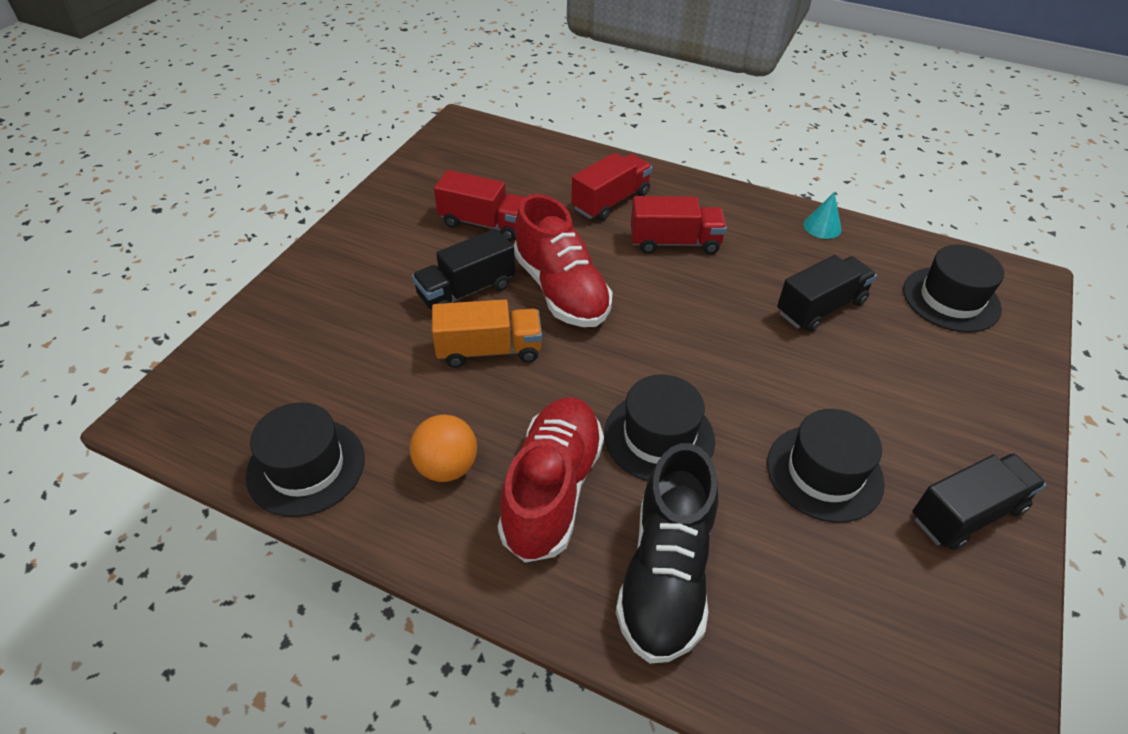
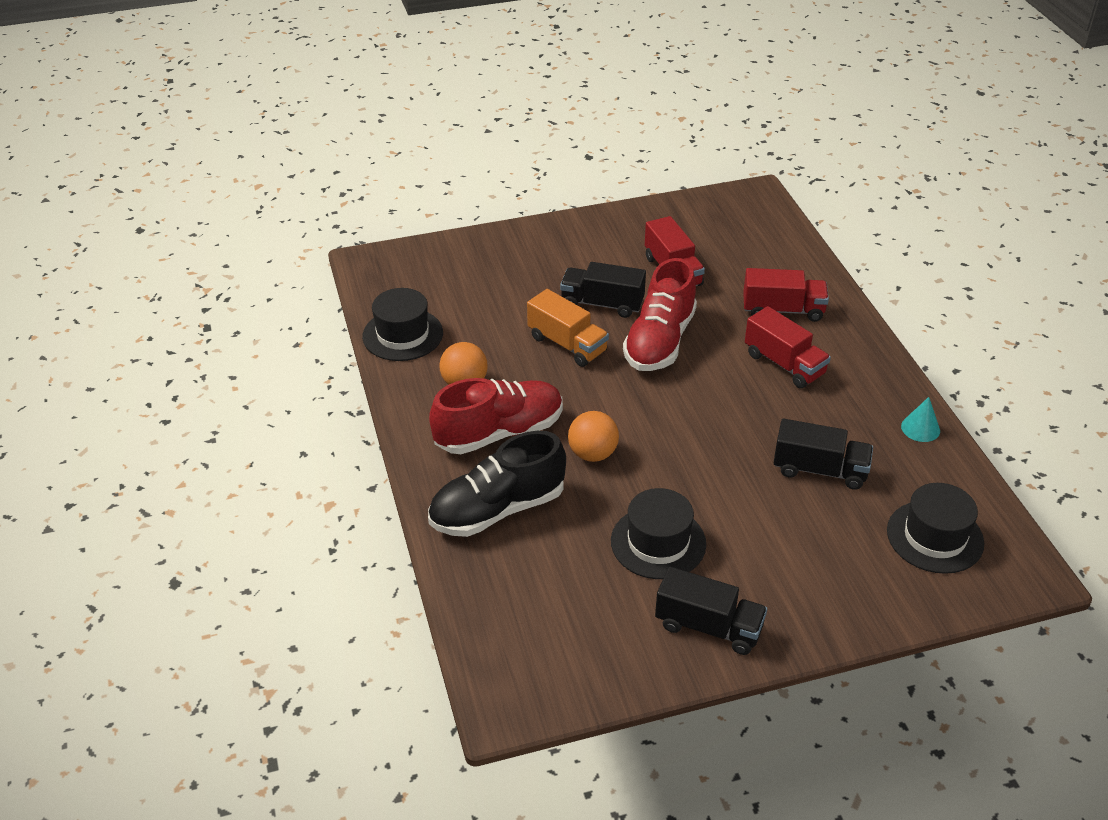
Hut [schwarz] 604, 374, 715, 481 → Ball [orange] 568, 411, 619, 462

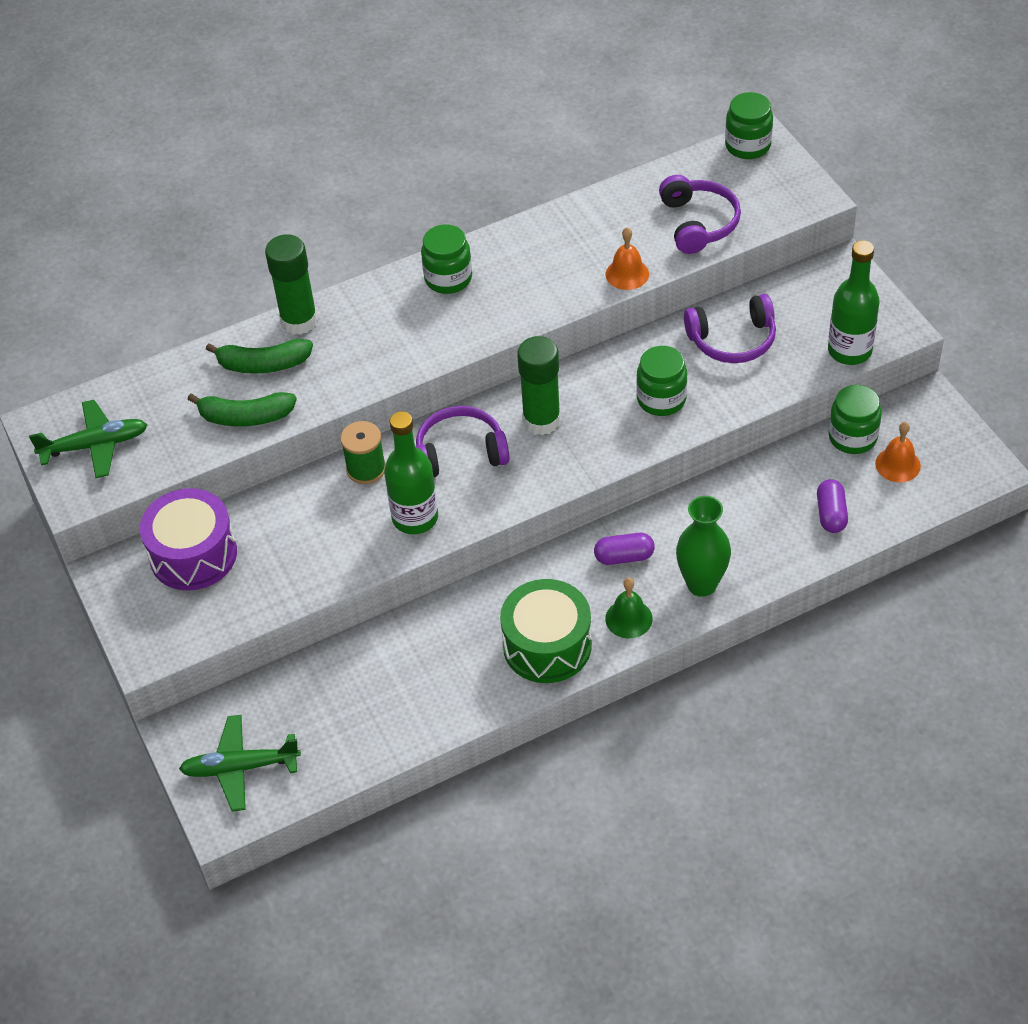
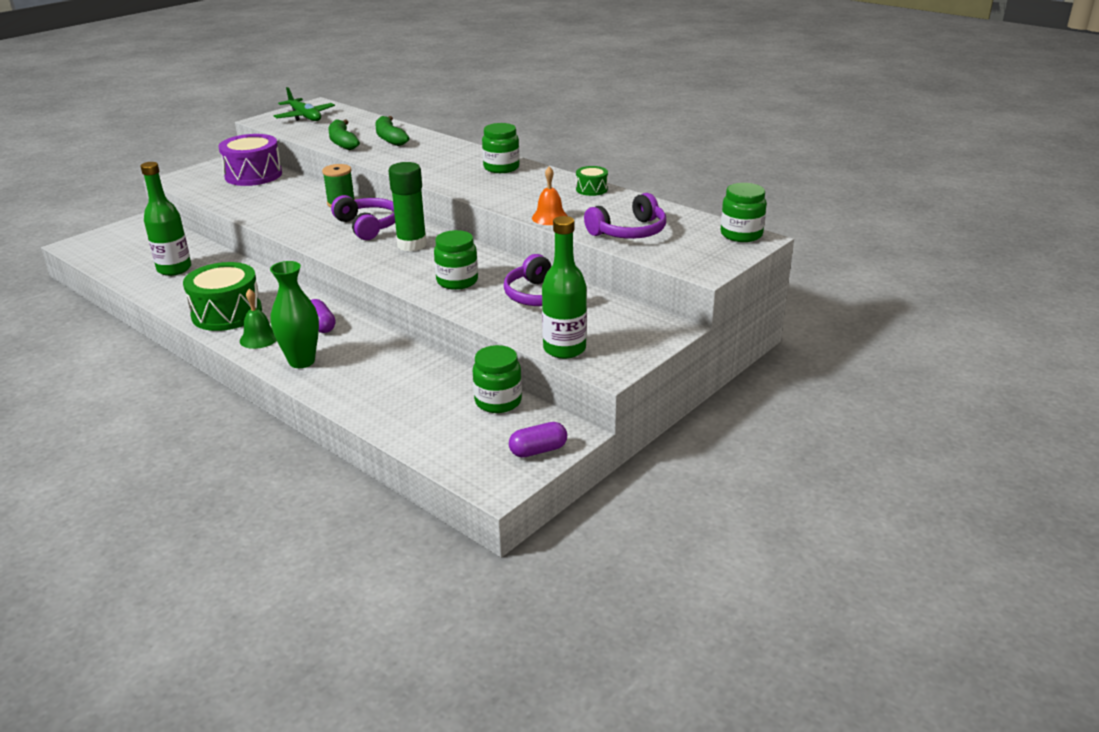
Flasche [grün] 384, 411, 438, 534 → Flasche [grün] 141, 162, 191, 276, move
Kapsel [lila] 817, 479, 848, 533 → Kapsel [lila] 509, 422, 567, 458, move
- → Trommel [grün] 576, 166, 608, 196
Flugzeug [grün] 179, 715, 301, 812 → -
Klebestift [grün] 265, 234, 318, 335 → -
Glocke [orange] 875, 422, 921, 482 → -

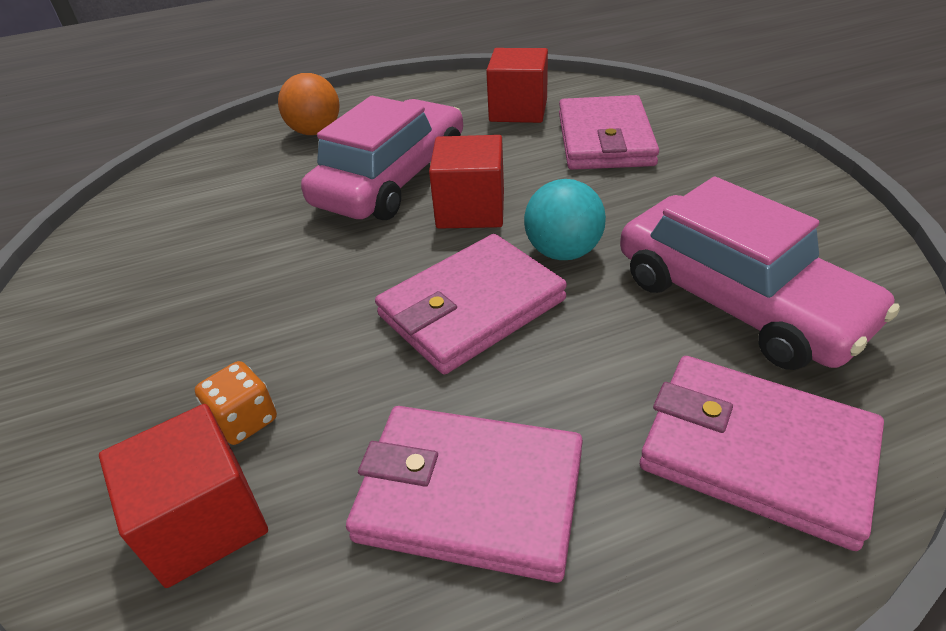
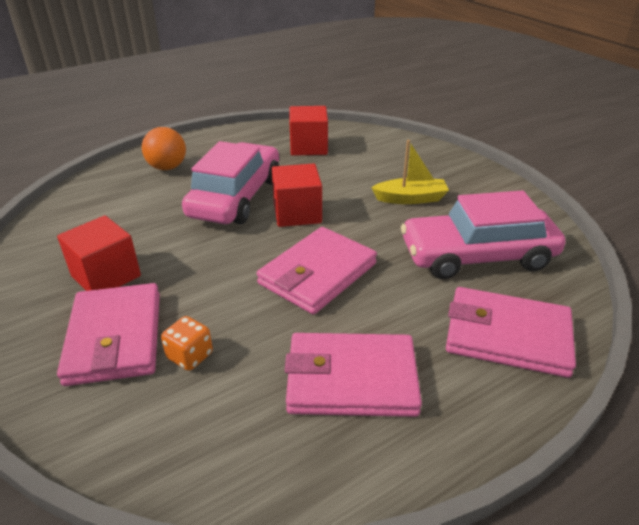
Kubus [rot] 99, 404, 268, 588 → Kubus [rot] 57, 216, 141, 291, move
Geldbörse [rosa] 559, 95, 659, 170 → Geldbörse [rosa] 57, 283, 160, 386, move
- → Boot [gelb] 371, 140, 449, 204
Auto [rosa] 620, 176, 900, 370 → Auto [rosa] 401, 190, 565, 279, 135 degrees clockwise
Ball [türkis] 524, 179, 606, 260 → -

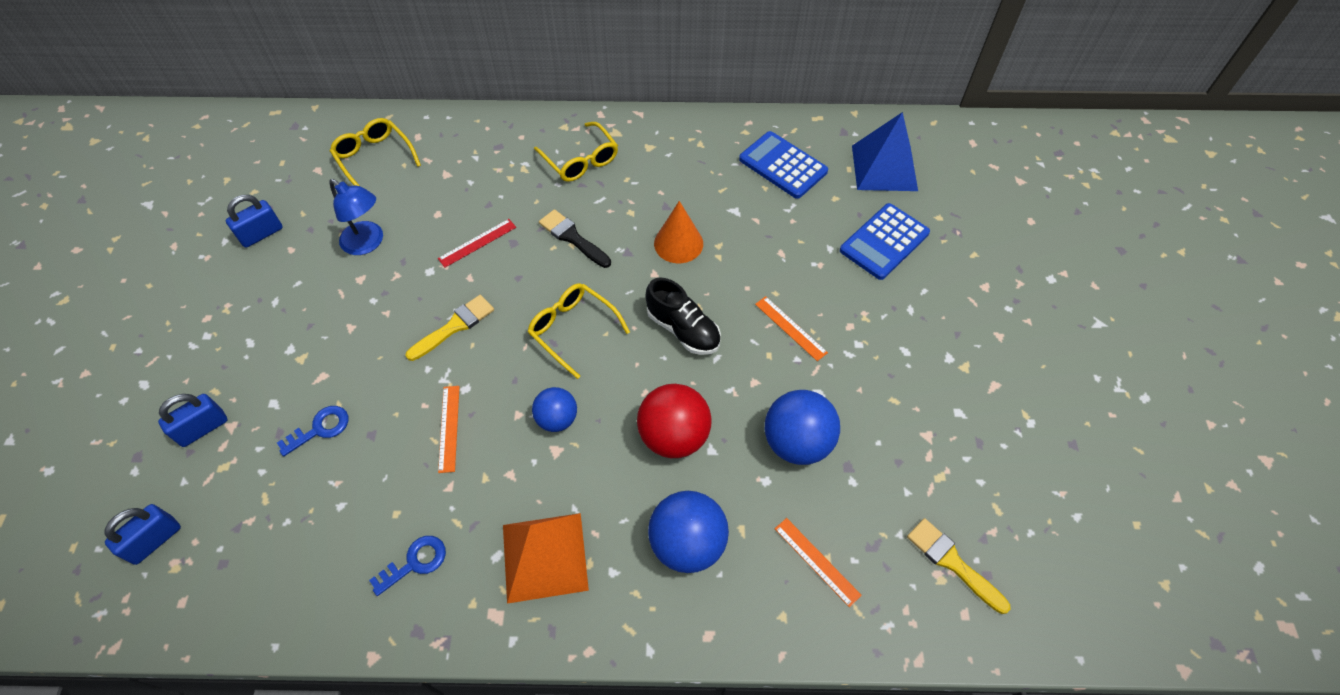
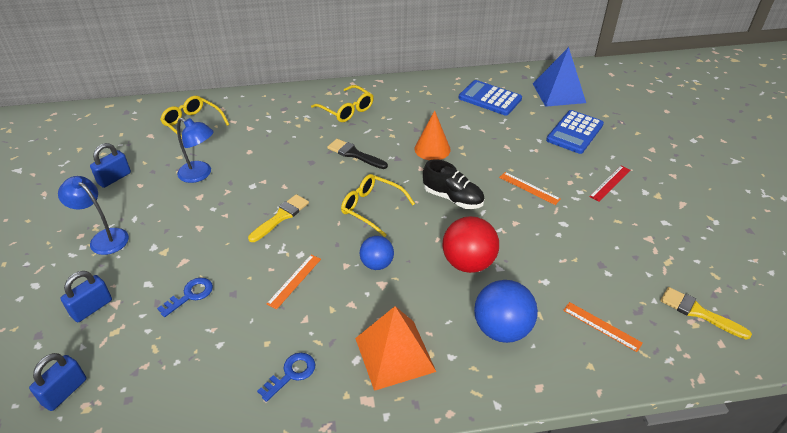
- → Lampe [blau] 58, 176, 129, 255
Lineal [orange] 438, 386, 459, 473 → Lineal [orange] 267, 255, 321, 309, 45 degrees clockwise
Lineal [rot] 438, 219, 516, 267 → Lineal [rot] 589, 166, 630, 202, move
Ball [blau] 765, 390, 840, 465 → -

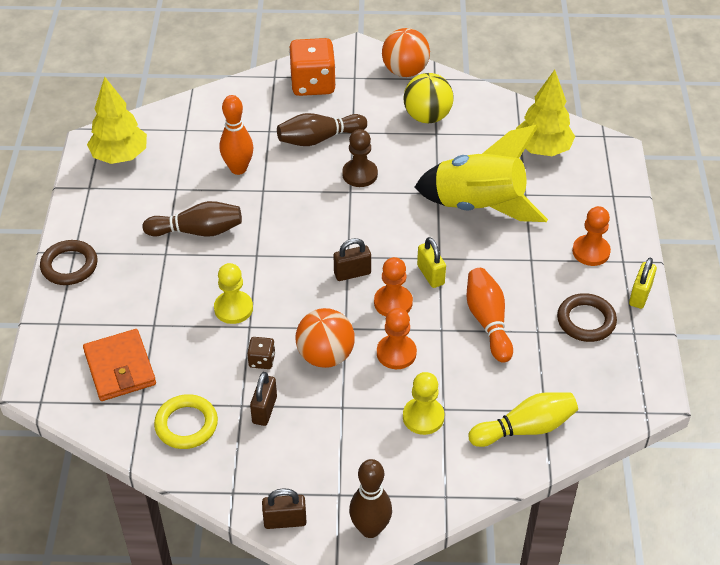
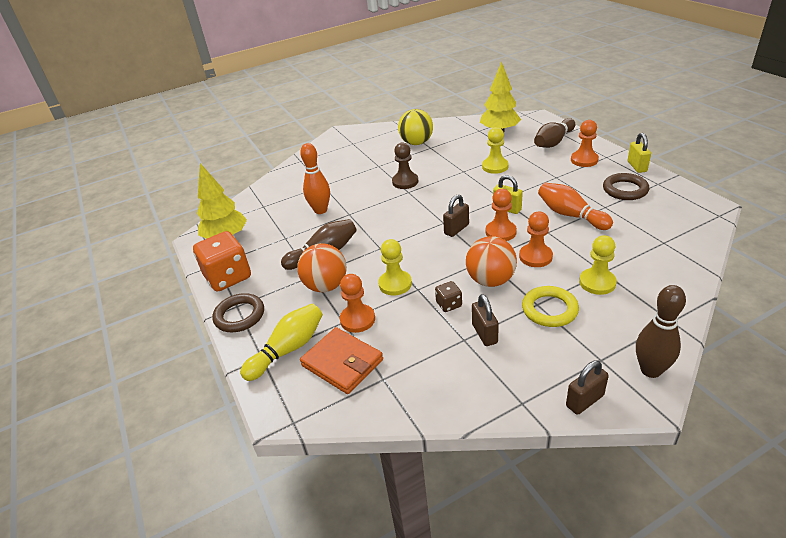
Spielwürfel [orange] 289, 38, 336, 96 → Spielwürfel [orange] 193, 231, 251, 292, move
Bowlingkegel [gelb] 468, 392, 578, 447 → Bowlingkegel [gelb] 240, 304, 323, 381, move
Ball [orange] 382, 28, 430, 77 → Ball [orange] 297, 243, 347, 292, move
- → Bauer [orange] 339, 274, 375, 333
Rakete [gelb] 415, 124, 548, 222 → Bauer [gelb] 482, 127, 509, 174
Ring [gelb] 154, 394, 218, 449 → Ring [gelb] 522, 286, 579, 327, move
Bowlingkegel [braun] 277, 113, 367, 146 → Bowlingkegel [braun] 534, 118, 575, 148, move

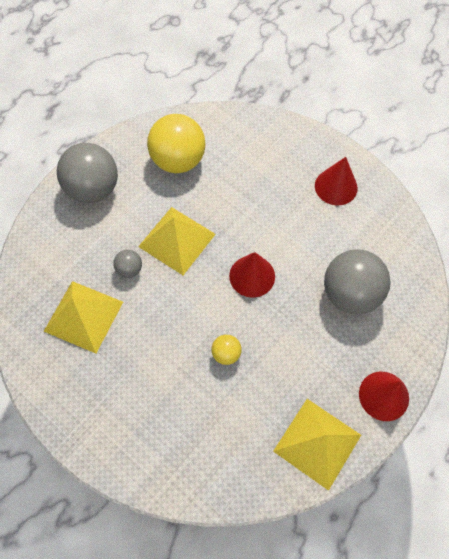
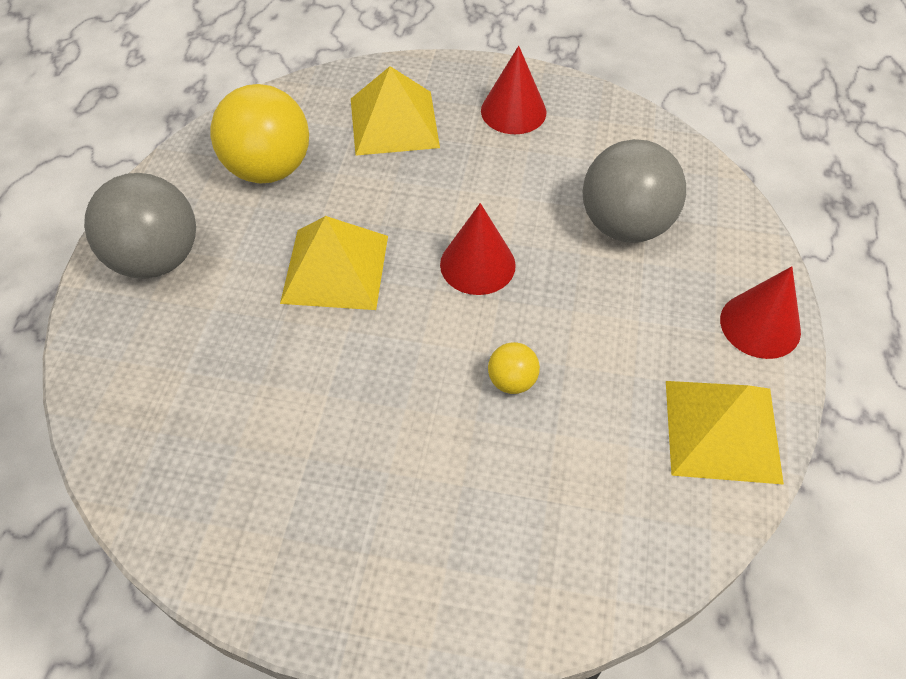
Pyramide [gelb] 44, 281, 123, 353 → Pyramide [gelb] 351, 66, 440, 156, move
Ball [grau] 113, 250, 142, 278 → -

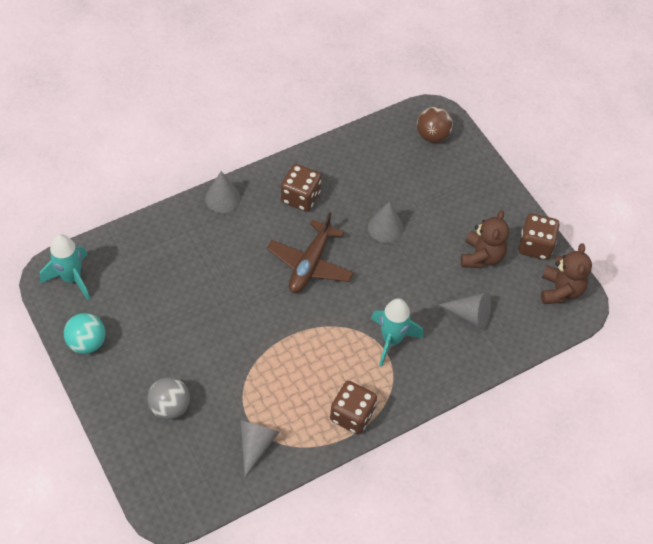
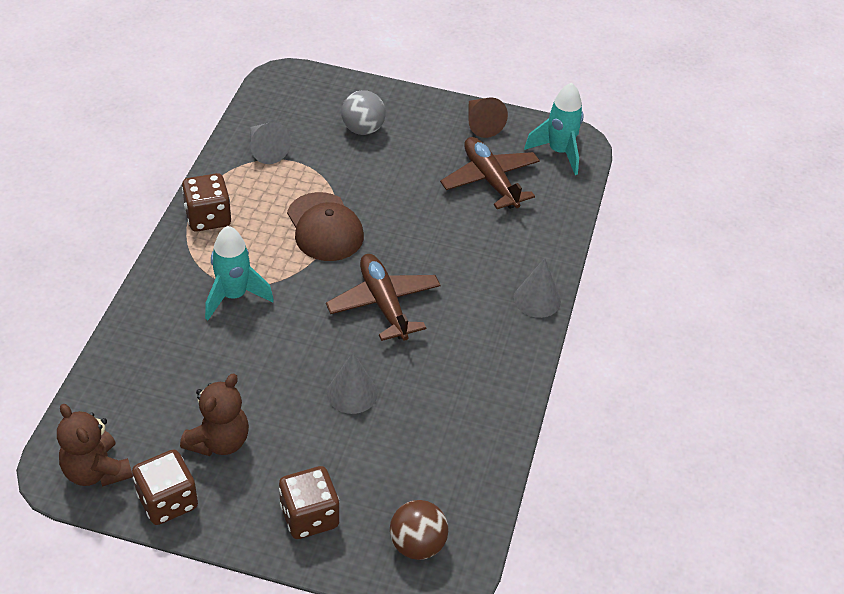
Teddybär [braun] 461, 210, 509, 268 → Teddybär [braun] 180, 374, 249, 456, 120 degrees counterclockwise
Spielwürfel [braun] 281, 164, 322, 212 → Spielwürfel [braun] 279, 466, 340, 539, move
- → Kappe [braun] 287, 192, 364, 261
- → Flugzeug [braun] 440, 137, 540, 209
Ball [türkis] 64, 313, 105, 354 → Kegel [braun] 469, 97, 508, 138
Kegel [grau] 438, 292, 491, 330 → -

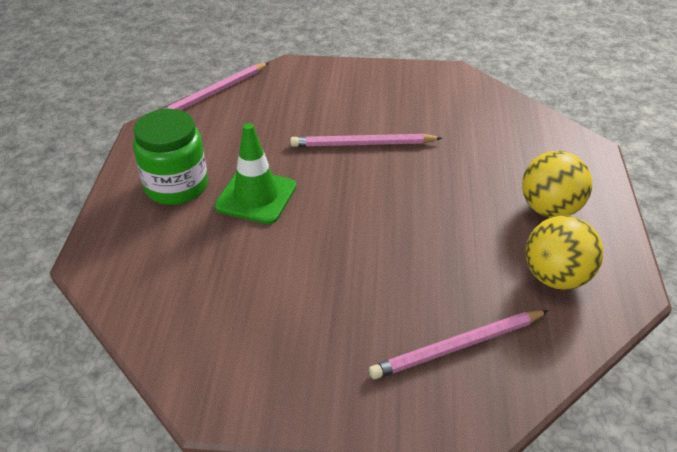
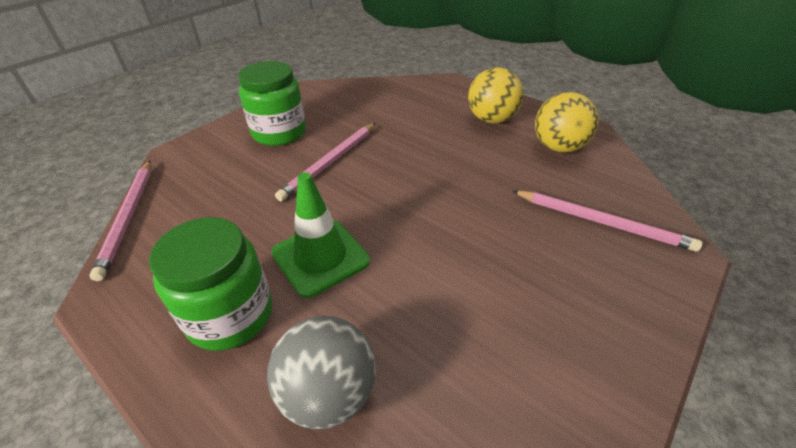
- → Einmachglas [grün] 238, 61, 306, 146
- → Ball [grau] 267, 316, 376, 429
Bleistift [rosa] 369, 310, 549, 379 → Bleistift [rosa] 512, 191, 702, 252, 75 degrees counterclockwise

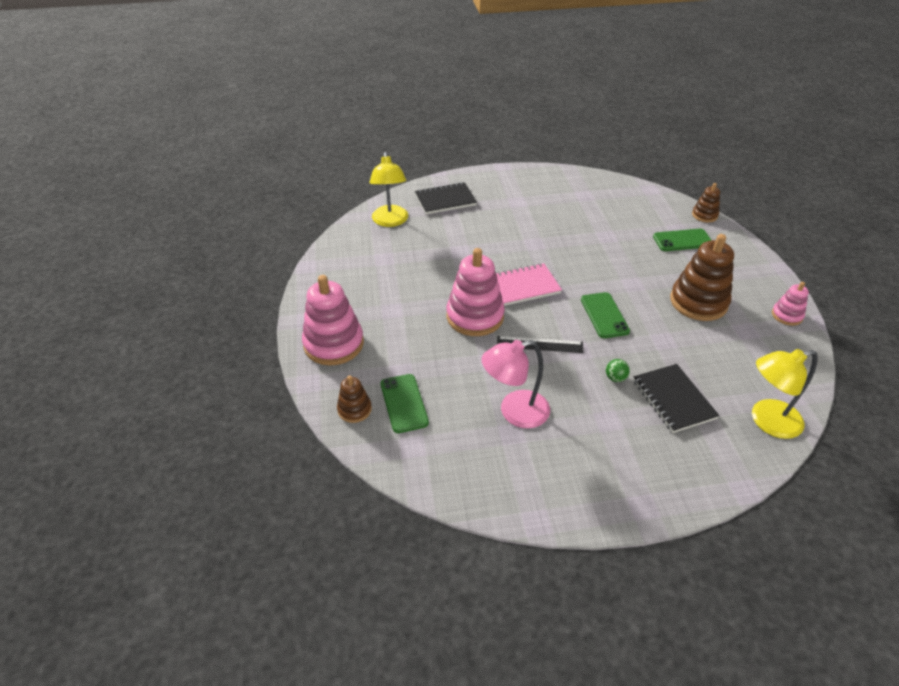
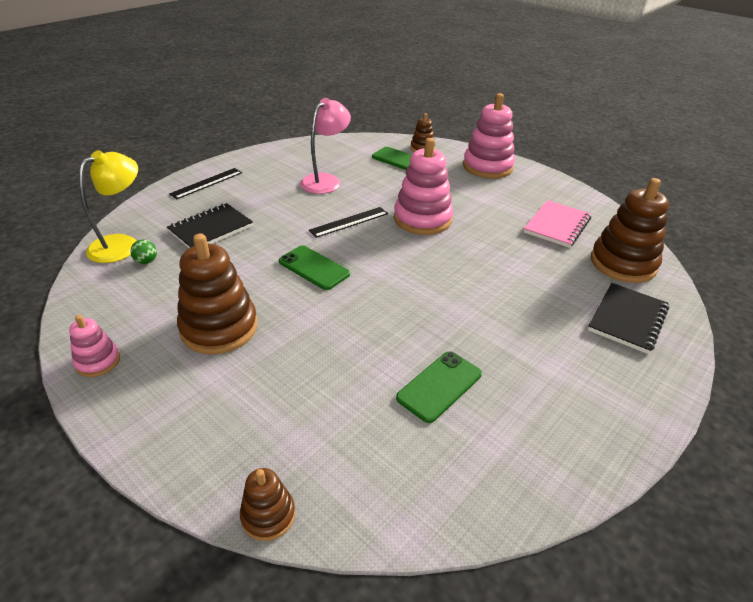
Ball [grün] 606, 359, 630, 382 → Ball [grün] 130, 240, 157, 264, move
Notizbuch [schwarz] 633, 364, 720, 433 → Notizbuch [schwarz] 167, 203, 253, 248, 75 degrees counterclockwise
- → Lineal [schwarz] 169, 168, 242, 199
Handy [grün] 653, 229, 711, 251 → Handy [grün] 396, 351, 482, 423, move
Notizbuch [rosa] 496, 263, 562, 306 → Notizbuch [rosa] 524, 200, 591, 248, move
Lampe [gelb] 369, 152, 408, 227 → Stapelspielzeug [braun] 591, 178, 669, 283

